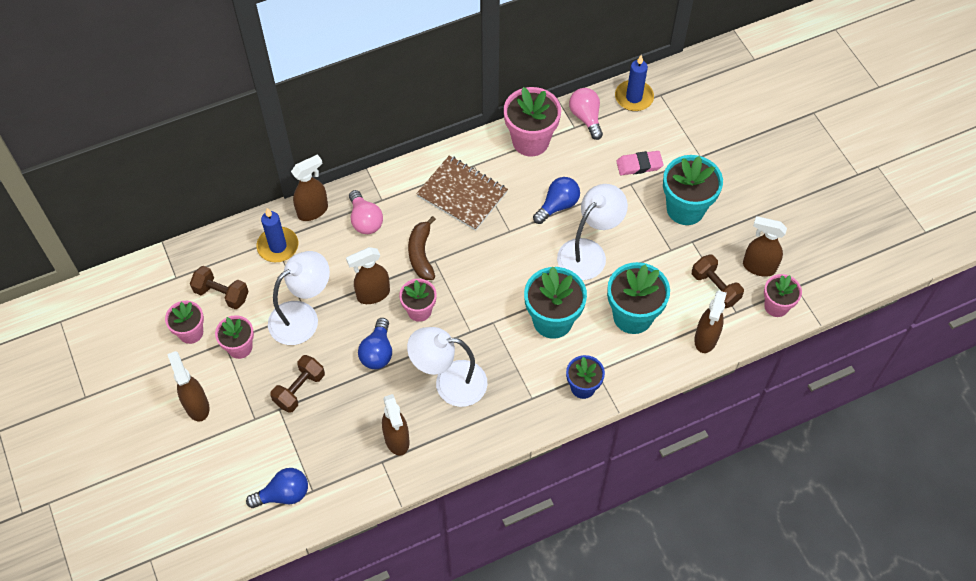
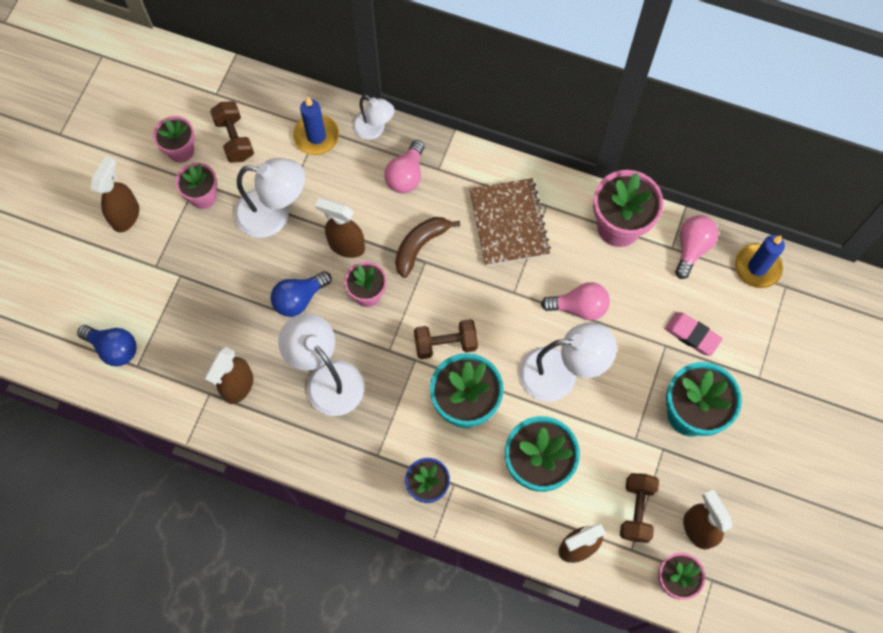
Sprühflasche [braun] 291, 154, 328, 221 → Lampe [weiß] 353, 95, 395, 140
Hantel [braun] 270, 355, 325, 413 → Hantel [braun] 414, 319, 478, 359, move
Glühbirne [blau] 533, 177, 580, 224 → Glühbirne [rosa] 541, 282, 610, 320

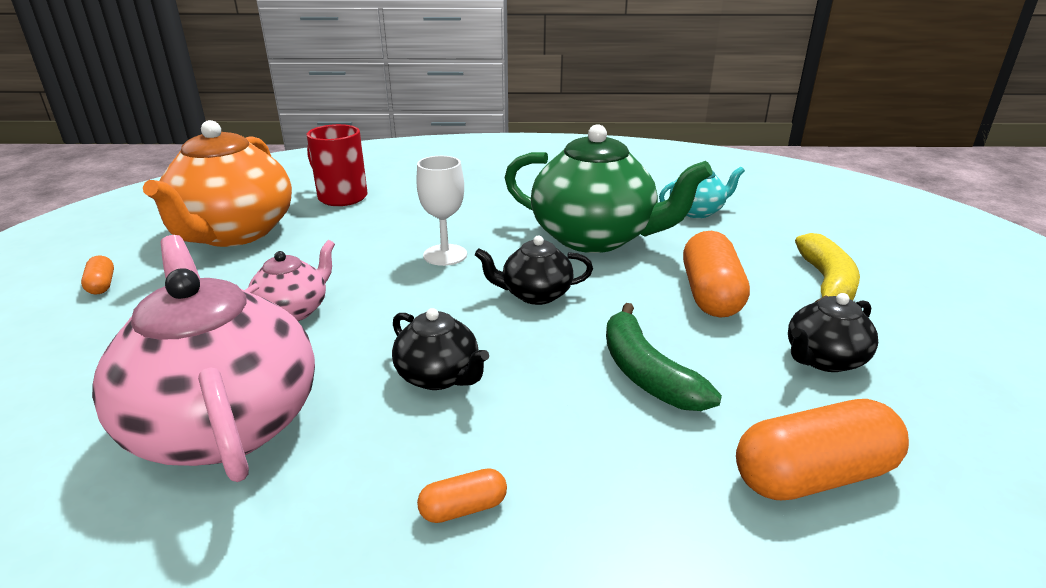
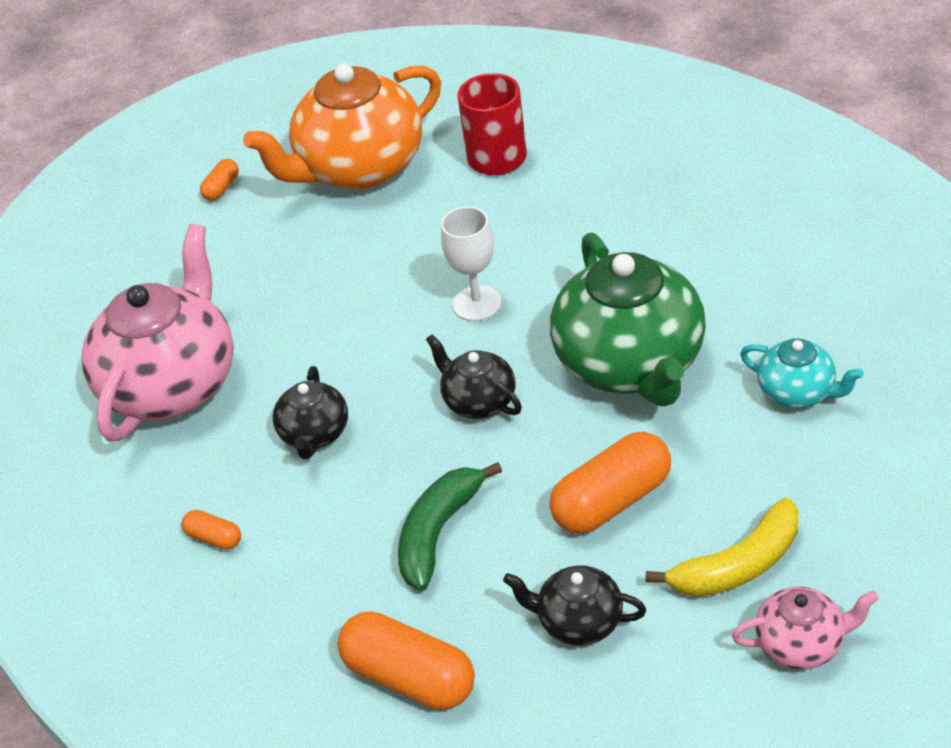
Teekanne [rosa] 245, 240, 335, 321 → Teekanne [rosa] 732, 586, 879, 670, move

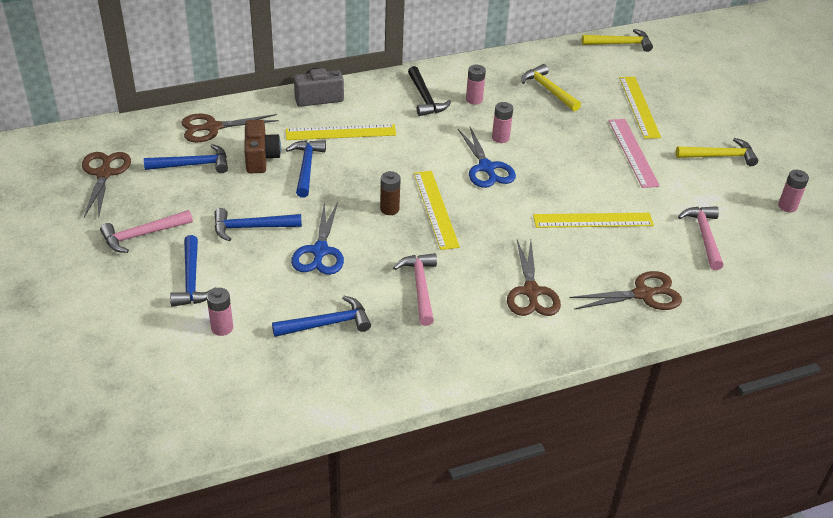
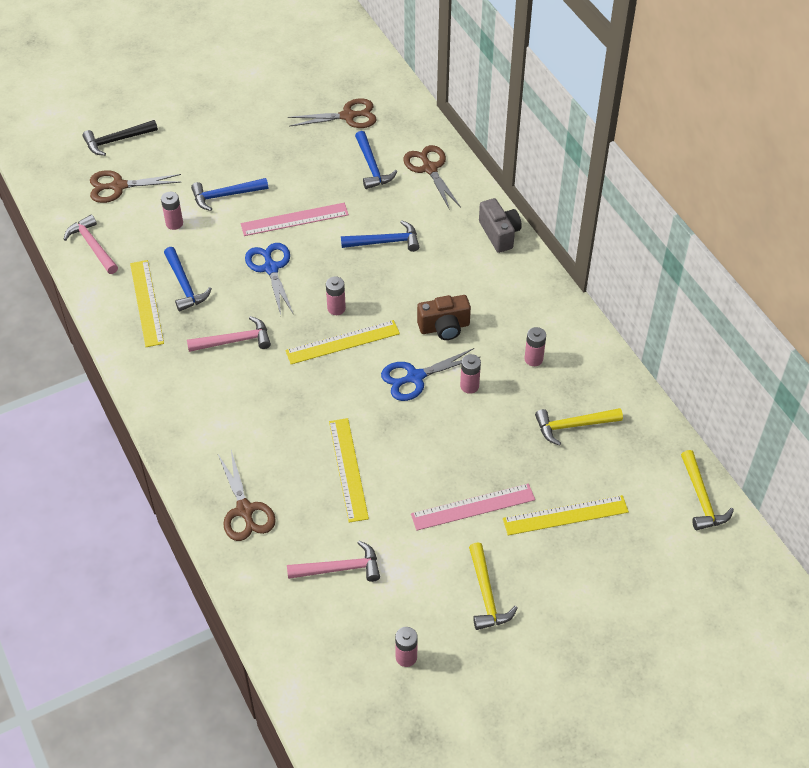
Hammer [rosa] 100, 210, 193, 253 → Hammer [rosa] 63, 214, 118, 274, move
Hammer [schwarz] 408, 66, 451, 116 → Hammer [schwarz] 82, 120, 158, 156, move
Schere [braun] 507, 240, 561, 316 → Schere [braun] 90, 170, 181, 203, move
Lineal [gelb] 286, 124, 396, 140 → Lineal [gelb] 130, 260, 164, 347, move
Hammer [blau] 214, 208, 302, 241 → Lineal [rosa] 241, 203, 349, 236
Schere [blau] 291, 202, 344, 275 → Schere [blau] 245, 243, 294, 315, 75 degrees clockwise
Batterie [braun] 380, 171, 401, 215 → Batterie [rosa] 326, 276, 346, 315
Kamera [braun] 244, 120, 281, 173 → Kamera [braun] 417, 295, 471, 340, move
Hammer [gelb] 521, 64, 581, 111 → Hammer [gelb] 535, 408, 623, 446, 150 degrees counterclockwise

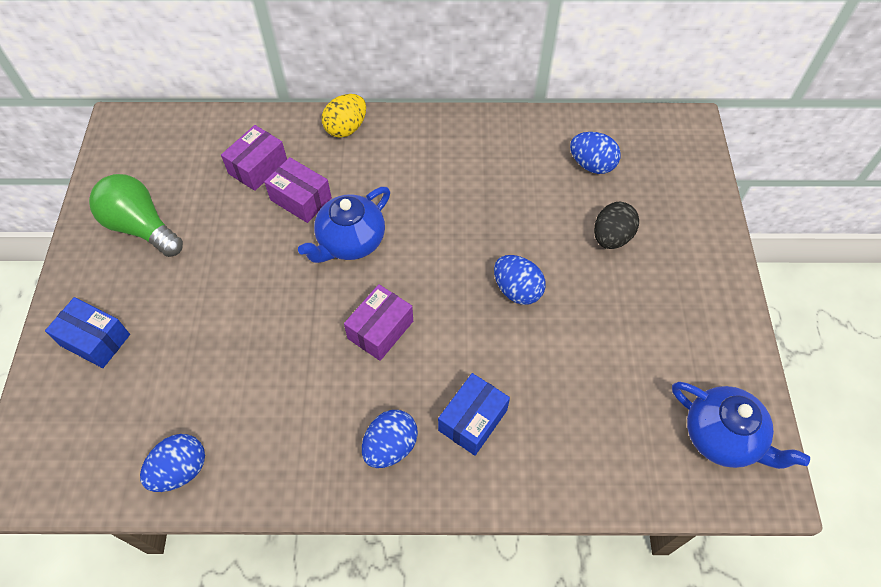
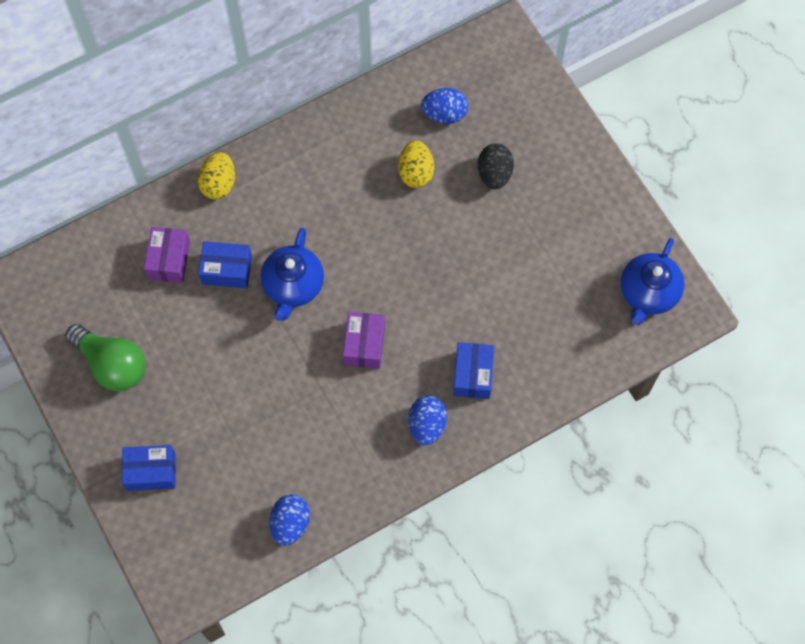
Glühbirne [grün] 89, 174, 183, 257 → Glühbirne [grün] 65, 324, 146, 391, 150 degrees counterclockwise
Schachtel [lila] 264, 157, 332, 223 → Schachtel [blau] 198, 241, 252, 288
- → Ei [gelb] 398, 140, 434, 188
Teekanne [blau] 672, 382, 810, 469 → Teekanne [blau] 620, 238, 684, 325, 105 degrees clockwise
Ei [blau] 494, 255, 546, 305 → -

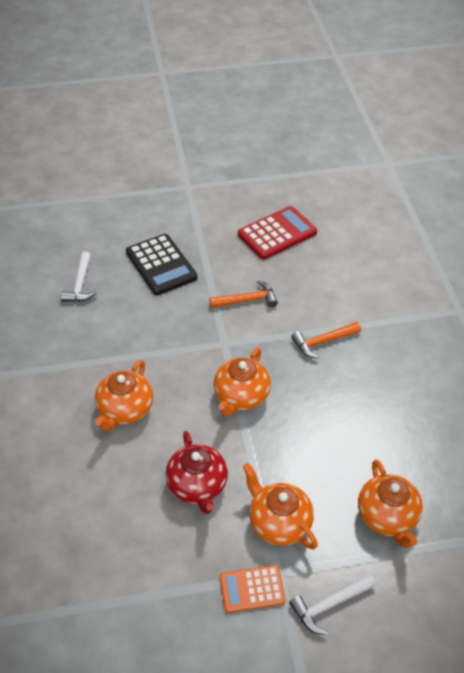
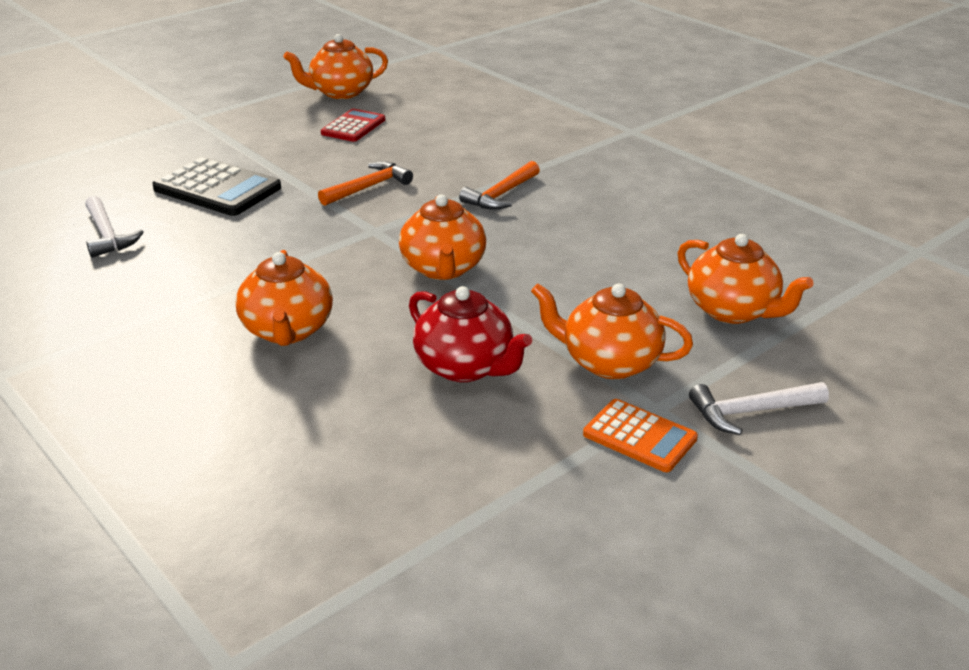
- → Teekanne [orange] 283, 34, 388, 99
Taschenrechner [rot] 238, 206, 317, 259 → Taschenrechner [rot] 321, 109, 385, 142, x0.63
Taschenrechner [orange] 220, 565, 285, 613 → Taschenrechner [orange] 583, 399, 698, 472, 105 degrees counterclockwise
Hammer [weiß] 289, 574, 376, 635 → Hammer [weiß] 689, 382, 829, 435, 45 degrees clockwise

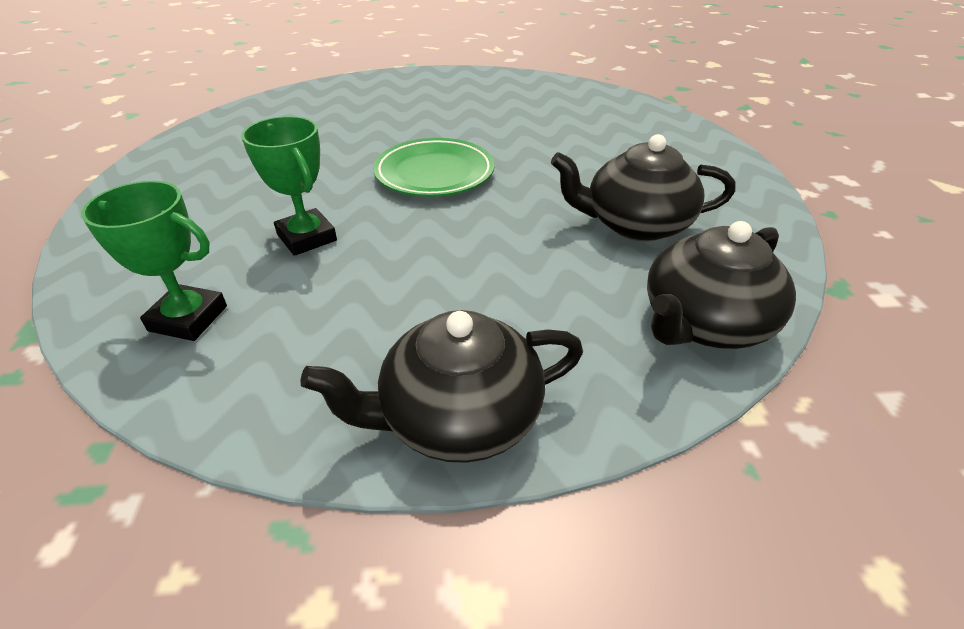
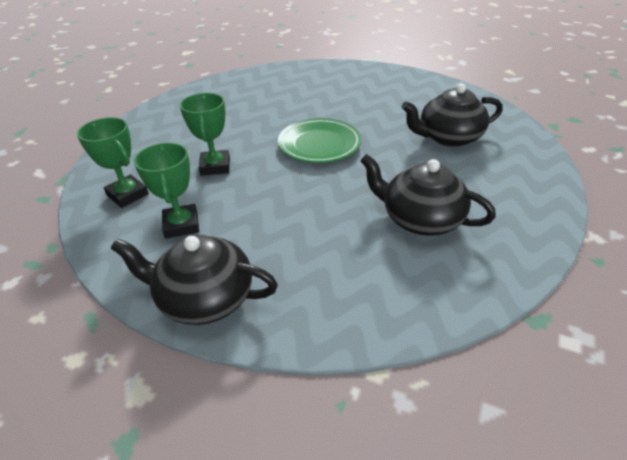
- → Pokal [grün] 134, 143, 199, 239
Teekanne [schwarz] 647, 221, 796, 349 → Teekanne [schwarz] 402, 83, 503, 147, move

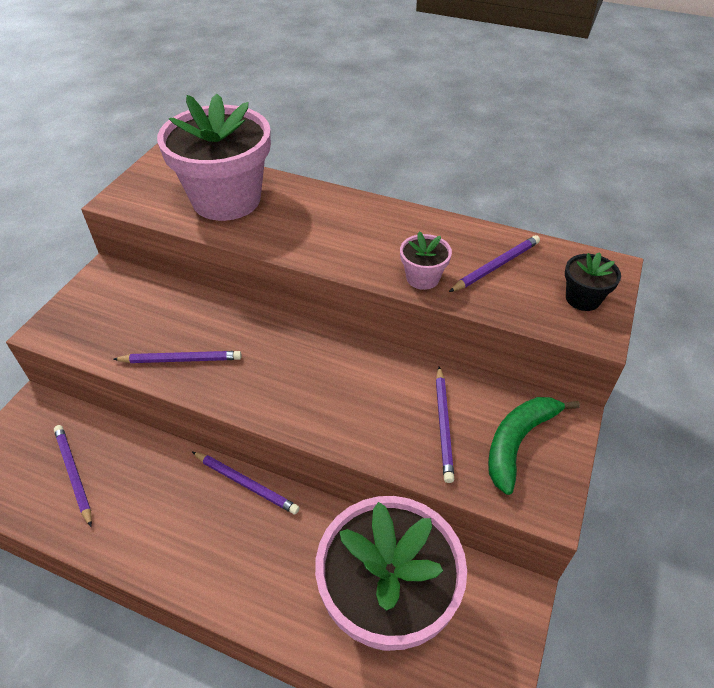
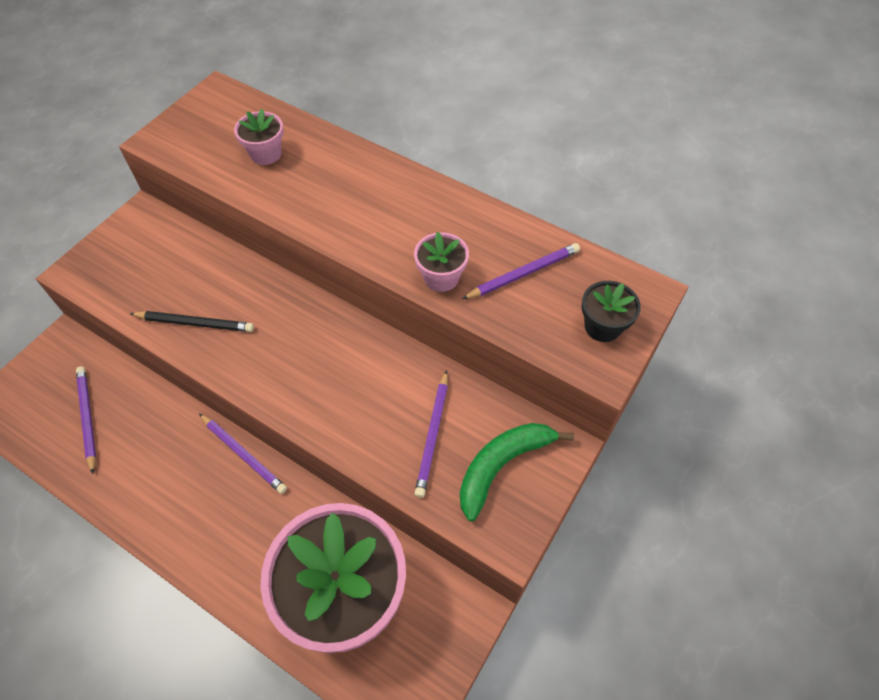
Bleistift [lila] 113, 351, 242, 363 → Bleistift [schwarz] 130, 311, 254, 332
Blumentopf [rosa] 157, 94, 271, 221 → Blumentopf [rosa] 234, 109, 284, 165, x0.43

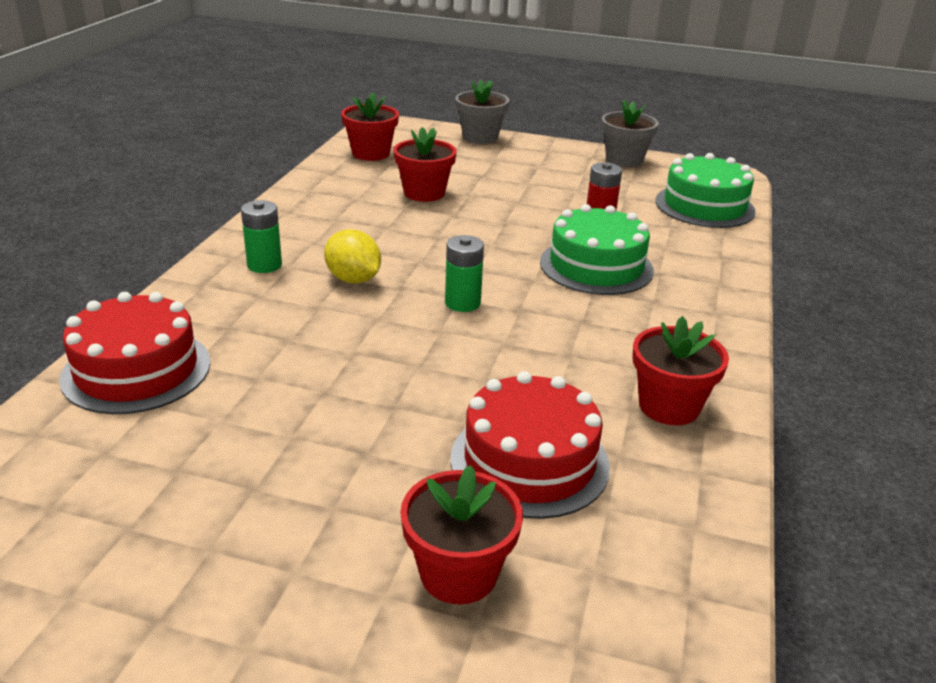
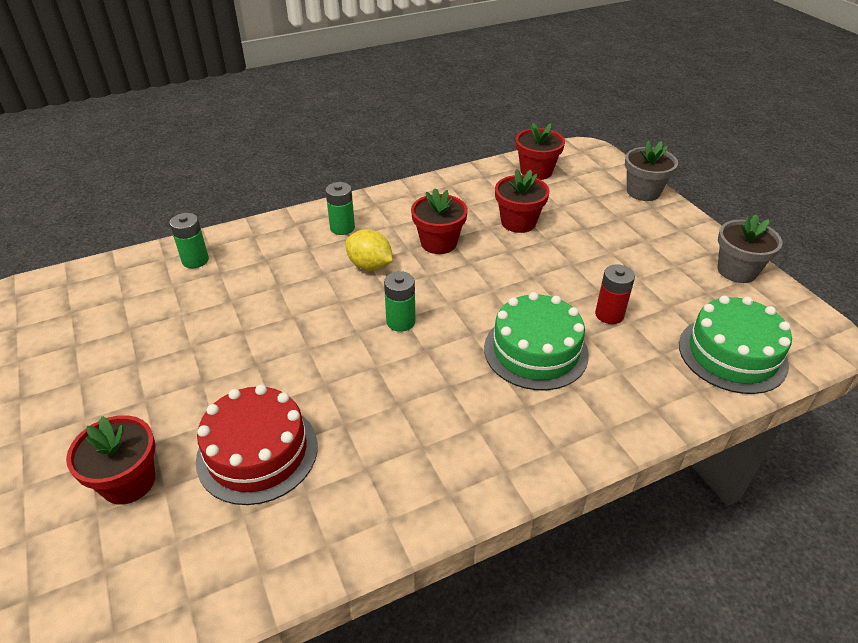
Kuchen [rot] 59, 292, 211, 414 → Batterie [grün] 170, 213, 209, 268
Zitrone [gelb] 324, 229, 381, 284 → Zitrone [gelb] 345, 229, 393, 271, 60 degrees counterclockwise
Blumentopf [rot] 632, 316, 729, 425 → Blumentopf [rot] 411, 188, 468, 254, move

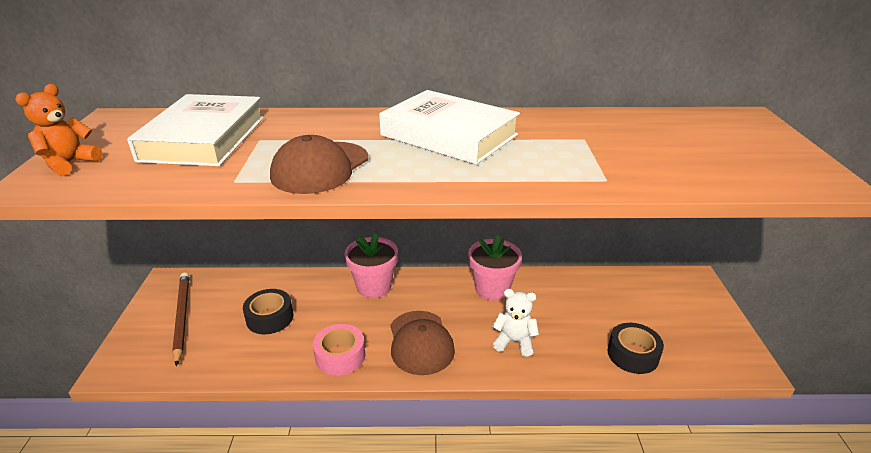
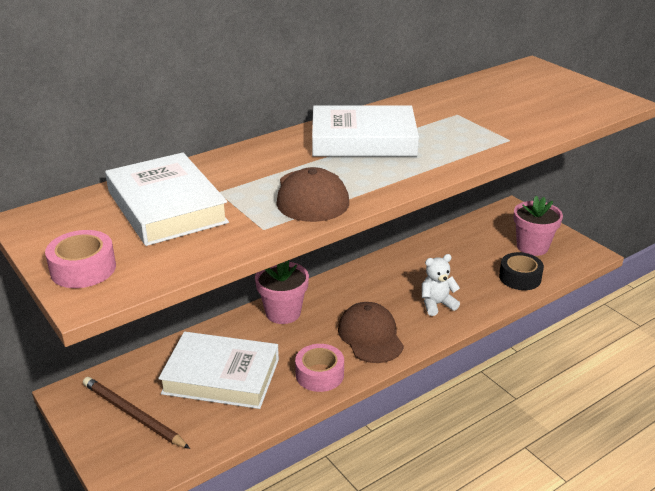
Teddybär [orange] 15, 84, 102, 176 → Klebeband [rosa] 45, 230, 116, 288
Klebeband [schwarz] 243, 289, 294, 334 → Buch [weiß] 158, 332, 279, 409
Kappe [braun] 391, 311, 455, 375 → Kappe [braun] 338, 302, 404, 363, 150 degrees counterclockwise
Blumentopf [rosa] 468, 235, 522, 301 → Blumentopf [rosa] 513, 196, 563, 256, move

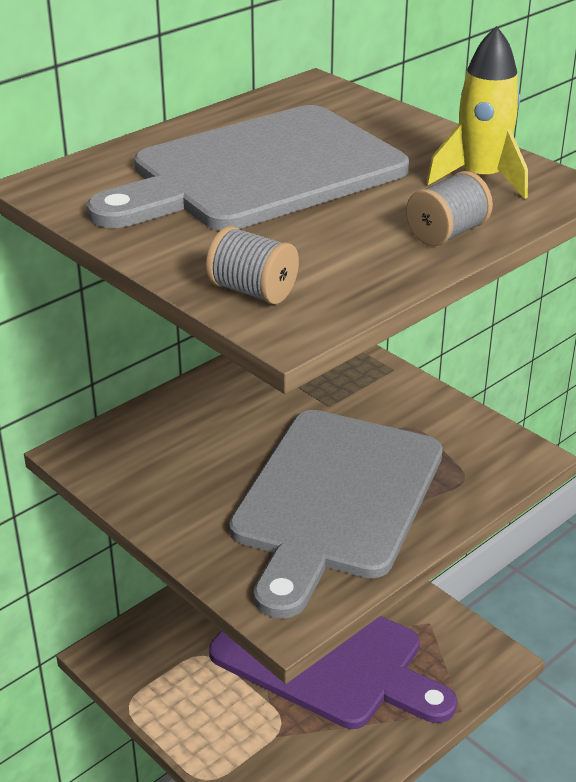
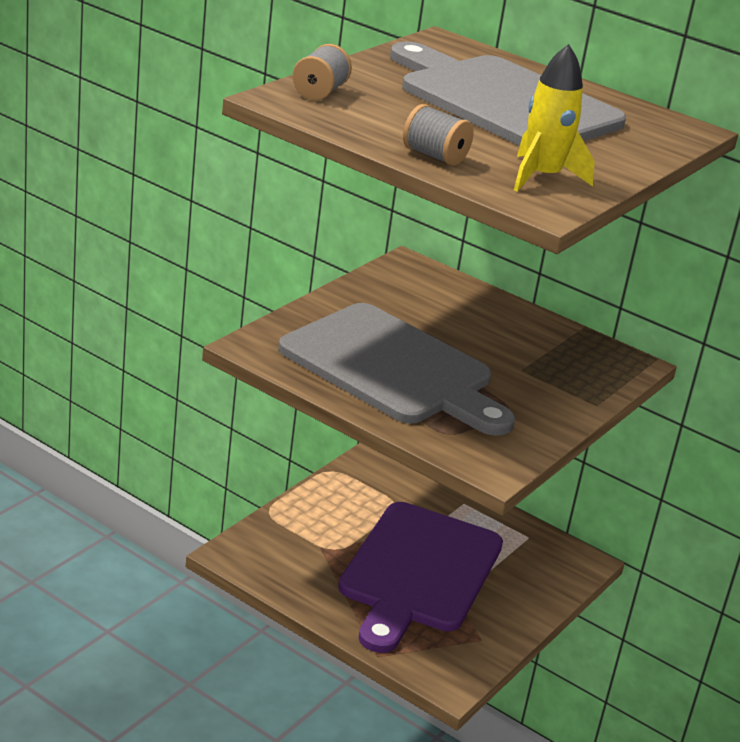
Schneidebrett [grau] 229, 410, 443, 619 → Schneidebrett [grau] 278, 303, 515, 436, 150 degrees counterclockwise

